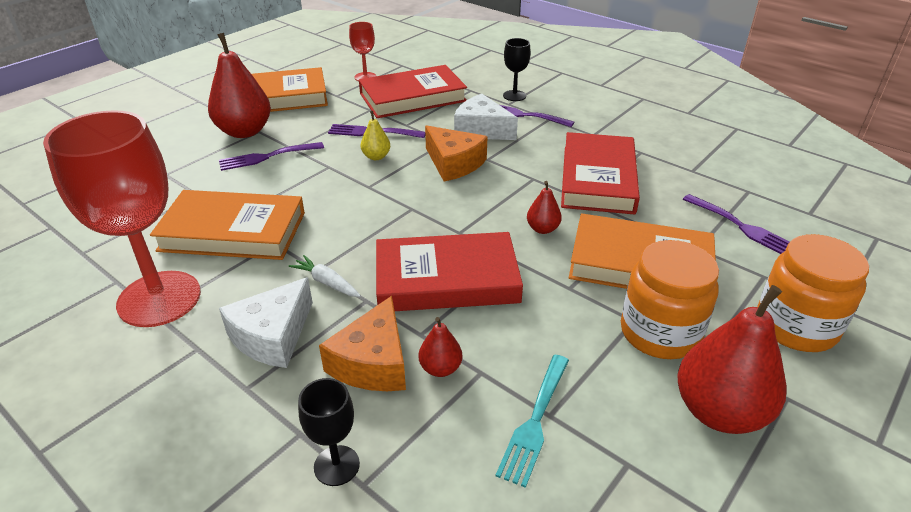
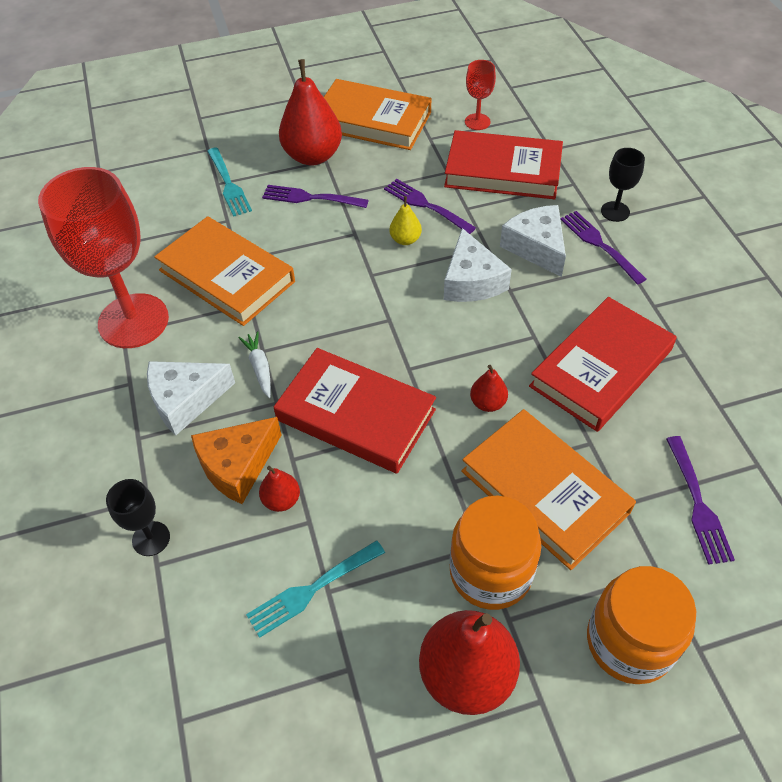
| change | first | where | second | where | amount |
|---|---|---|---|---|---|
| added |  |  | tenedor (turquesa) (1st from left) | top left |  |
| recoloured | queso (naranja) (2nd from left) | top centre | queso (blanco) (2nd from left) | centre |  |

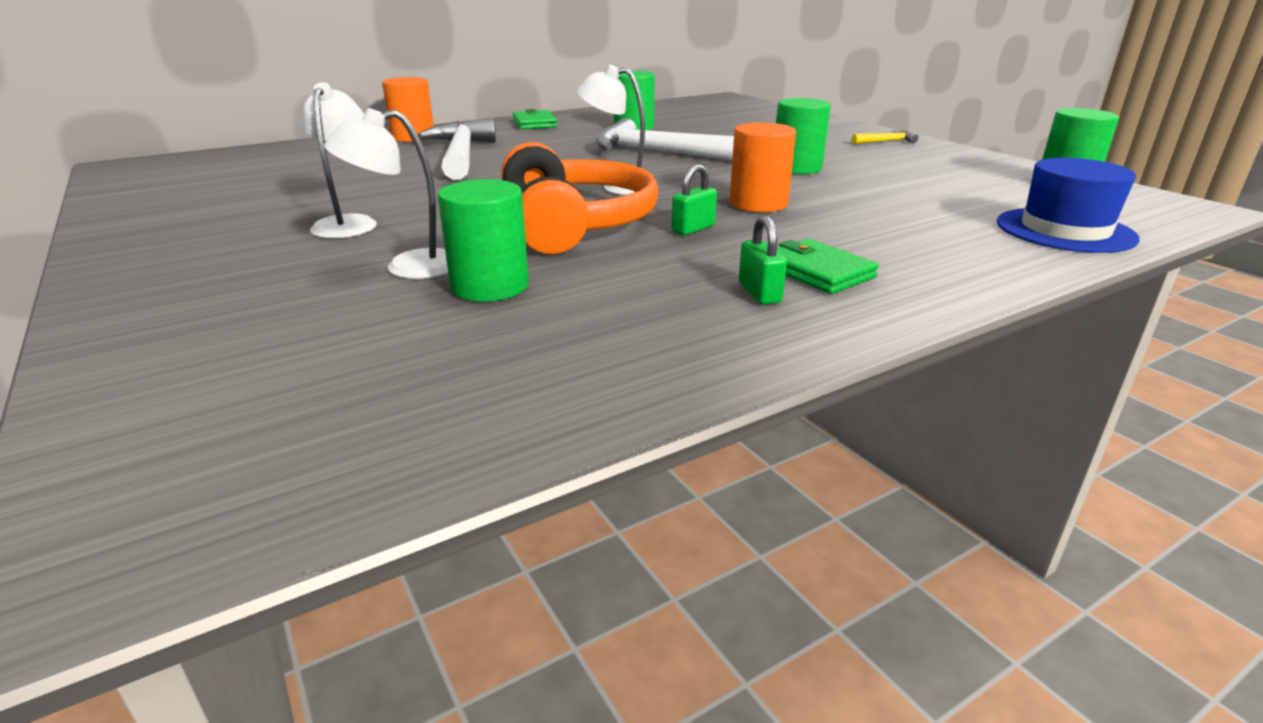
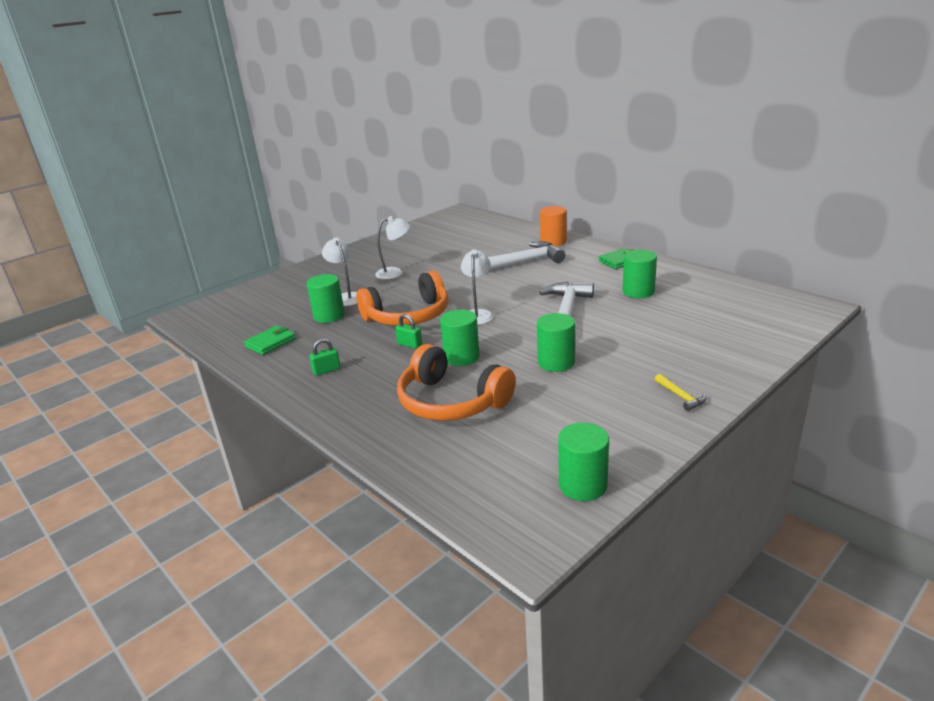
| change | first | where | second | where | amount |
|---|---|---|---|---|---|
| moved | cartera (verde) (2nd from left in the first image) | centre | cartera (verde) (1st from left) | middle left |  |
| added |  |  | auriculares (naranja) (2nd from left) | centre |  |
| recoloured | cilindro (naranja) (2nd from left) | top centre | cilindro (verde) (2nd from left) | centre |  |
| removed | sombrero (azul) | top right |  |  |  |

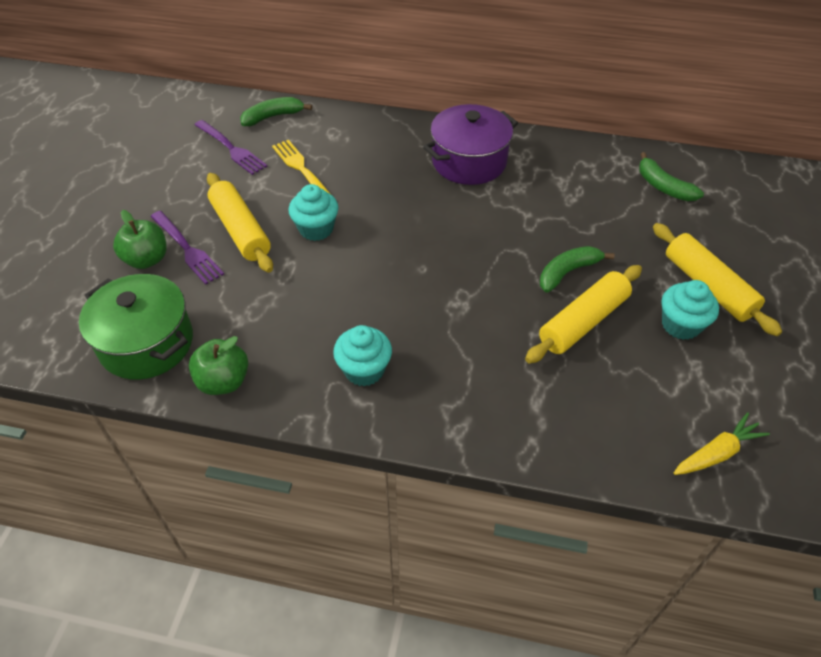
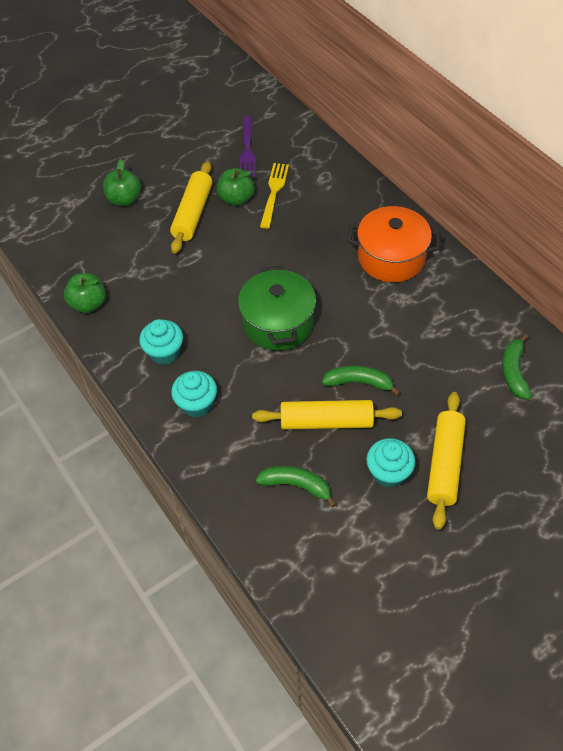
| change | first | where | second | where | amount |
|---|---|---|---|---|---|
| moved | magdalena (turquesa) (1st from left in the first image) | top centre | magdalena (turquesa) (2nd from left) | centre |  |
| added |  |  | manzana (verde) (3rd from left) | top centre |  |
| moved | olla (verde) | middle left |  | centre |  |
| moved | plátano (verde) (1st from left) | top centre |  | centre |  |
| recoloured | olla (morado) | top centre | olla (naranja) | top right |  |
| removed | tenedor (morado) (1st from left) | middle left |  |  |  |
| removed | zanahoria (amarillo) | bottom right |  |  |  |

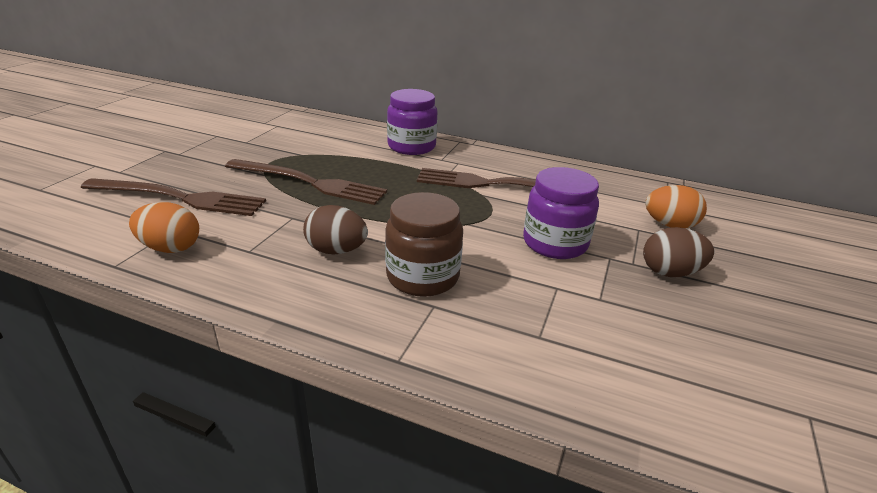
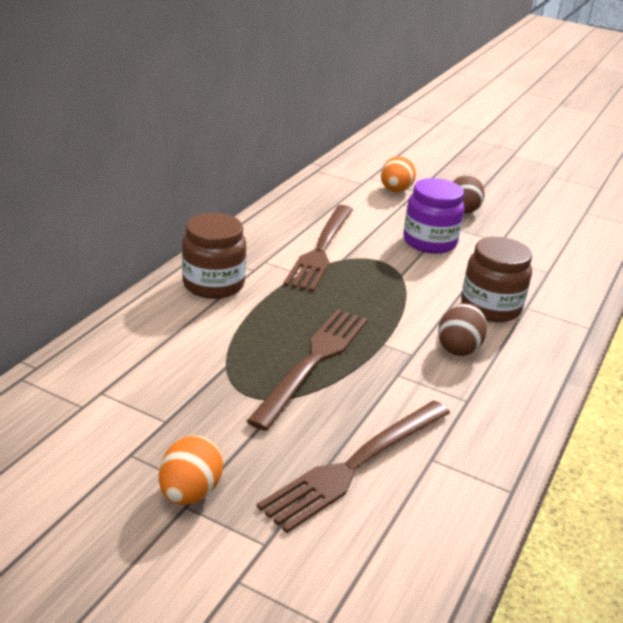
| change | first | where | second | where | amount |
|---|---|---|---|---|---|
| moved | huevo (naranja) (1st from left) | middle left |  | bottom left |  |
| recoloured | tarro (morado) (1st from left) | top centre | tarro (marrón) (1st from left) | centre |  |
| turned | tenedor (marrón) (1st from left in the first image) | middle left | tenedor (marrón) (3rd from left) | bottom centre | 150 degrees counterclockwise |

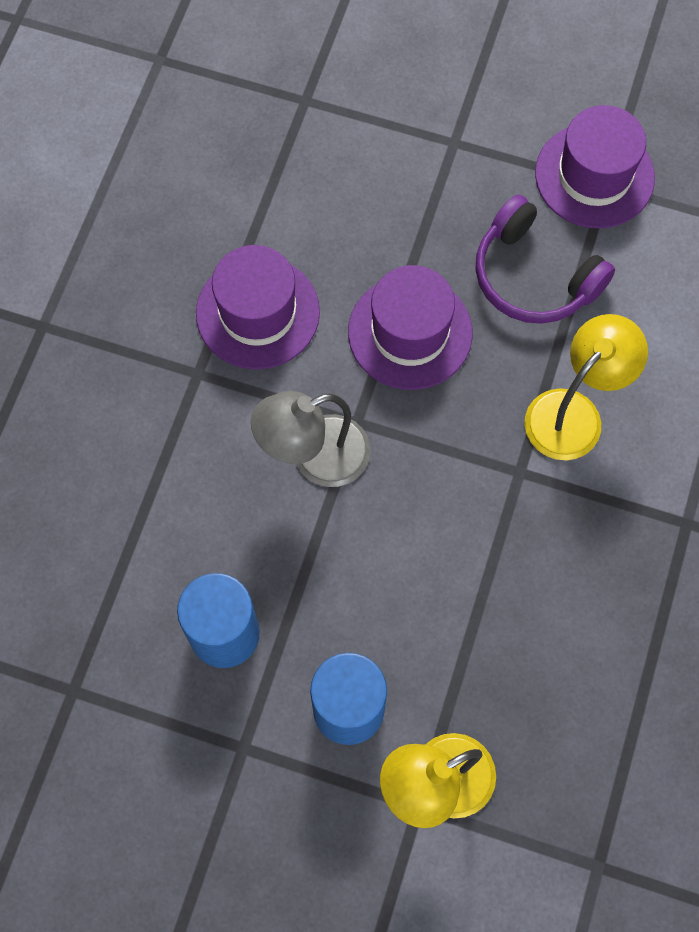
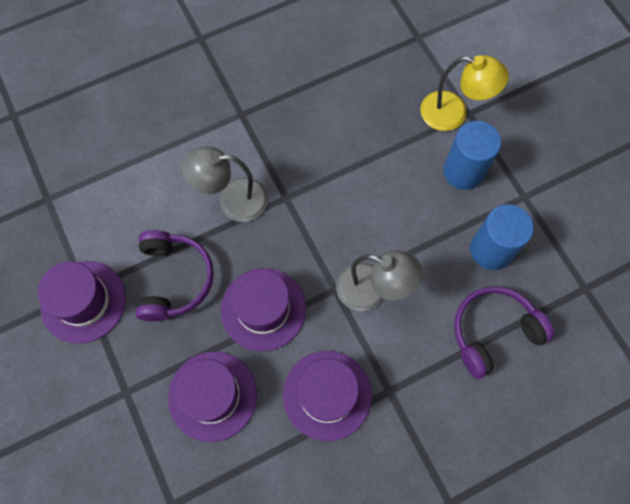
| change | first | where | second | where | amount |
|---|---|---|---|---|---|
| added |  |  | sombrero (morado) (2nd from left) | bottom centre |  |
| recoloured | lámpara (amarillo) (2nd from left) | middle right | lámpara (gris) (1st from left) | centre |  |
| added |  |  | auriculares (morado) (2nd from left) | middle right |  |

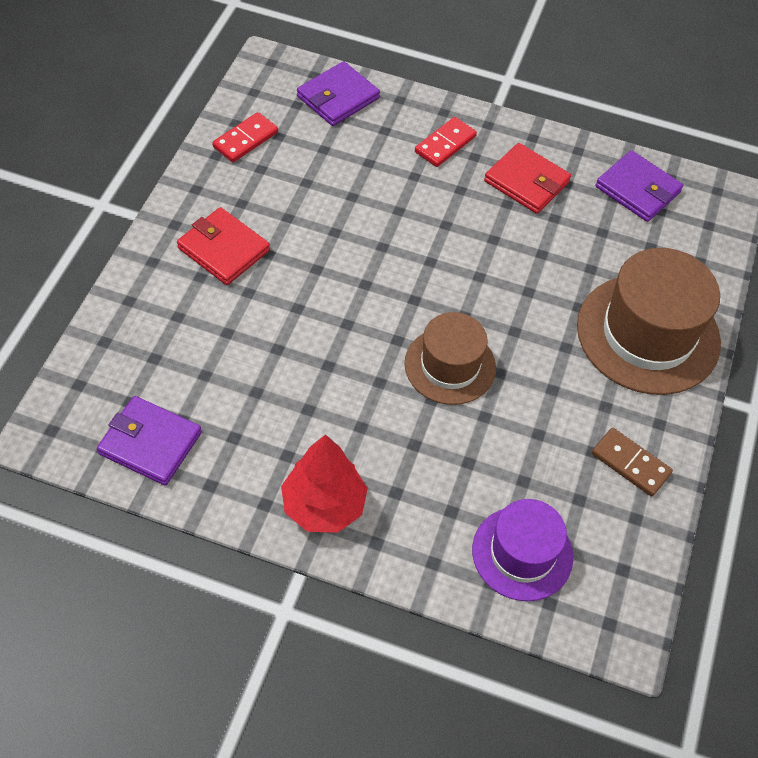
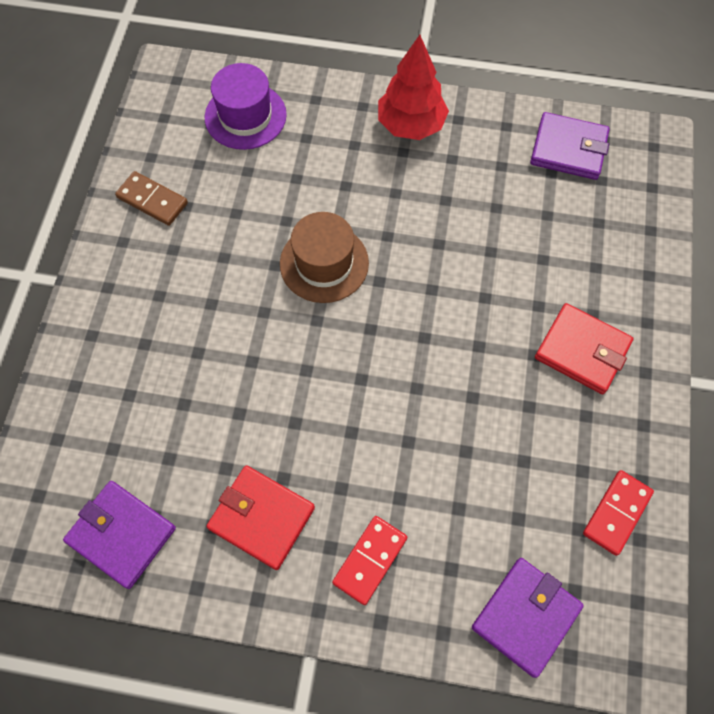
| change | first | where | second | where | amount |
|---|---|---|---|---|---|
| removed | sombrero (marrón) (2nd from left) | middle right |  |  |  |

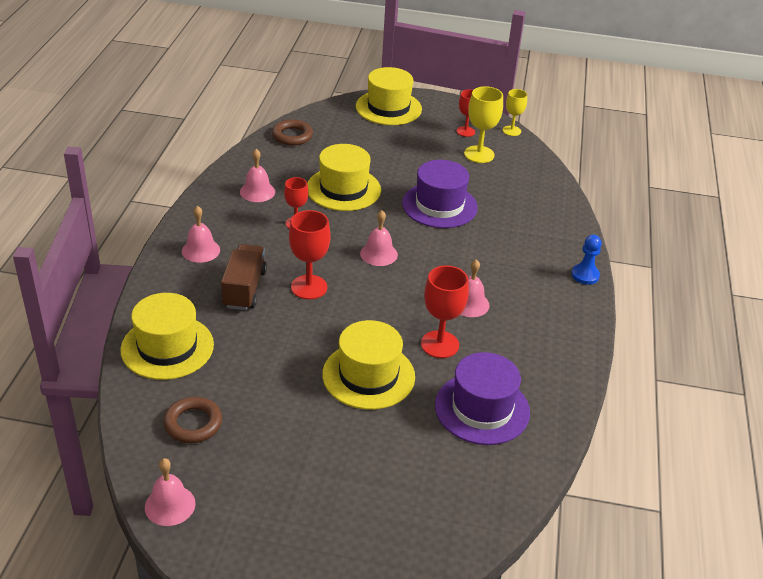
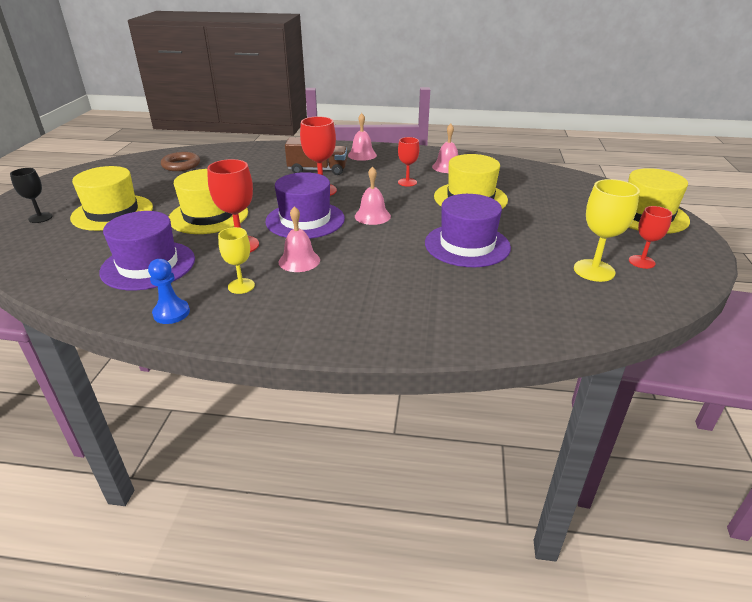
| change | first | where | second | where | amount |
|---|---|---|---|---|---|
| added |  |  | copa (negro) | top left |  |
| moved | sombrero (amarillo) (1st from left) | middle left |  | top left |  |
| moved | peón (azul) | middle right |  | middle left |  |
| moved | copa (amarillo) (2nd from left in the first image) | top right | copa (amarillo) (1st from left) | middle left |  |
| added |  |  | sombrero (morado) (2nd from left) | centre |  |
| removed | campana (rosa) (1st from left) | bottom left |  |  |  |
| removed | anillo (marrón) (2nd from left) | top centre |  |  |  |

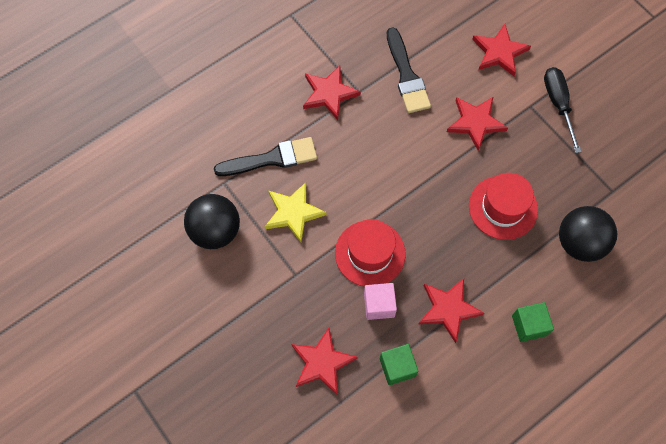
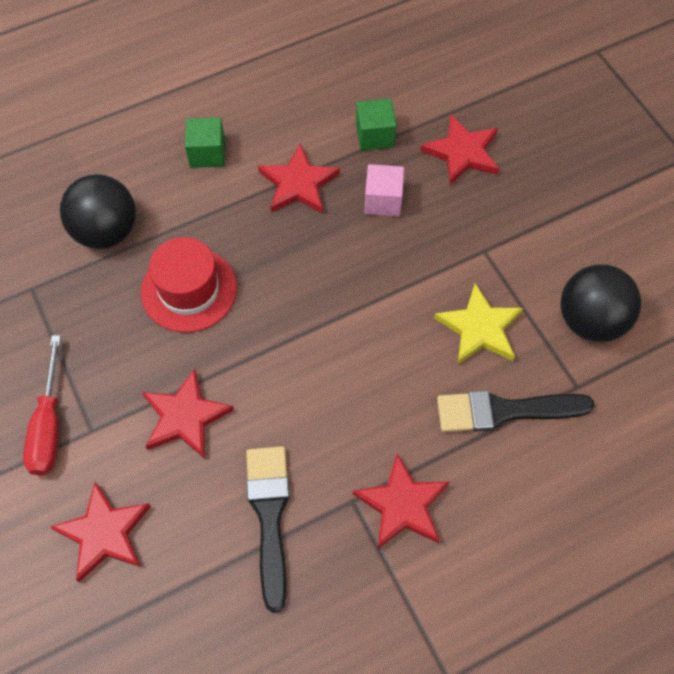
| change | first | where | second | where | amount |
|---|---|---|---|---|---|
| recoloured | destornillador (negro) | top right | destornillador (rojo) | middle left |  |
| removed | sombrero (rojo) (1st from left) | centre |  |  |  |

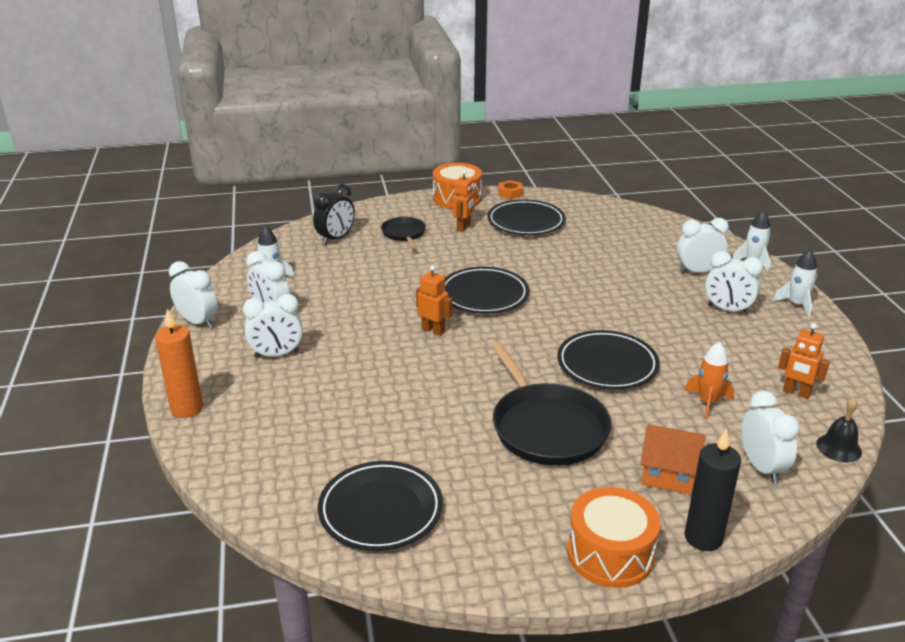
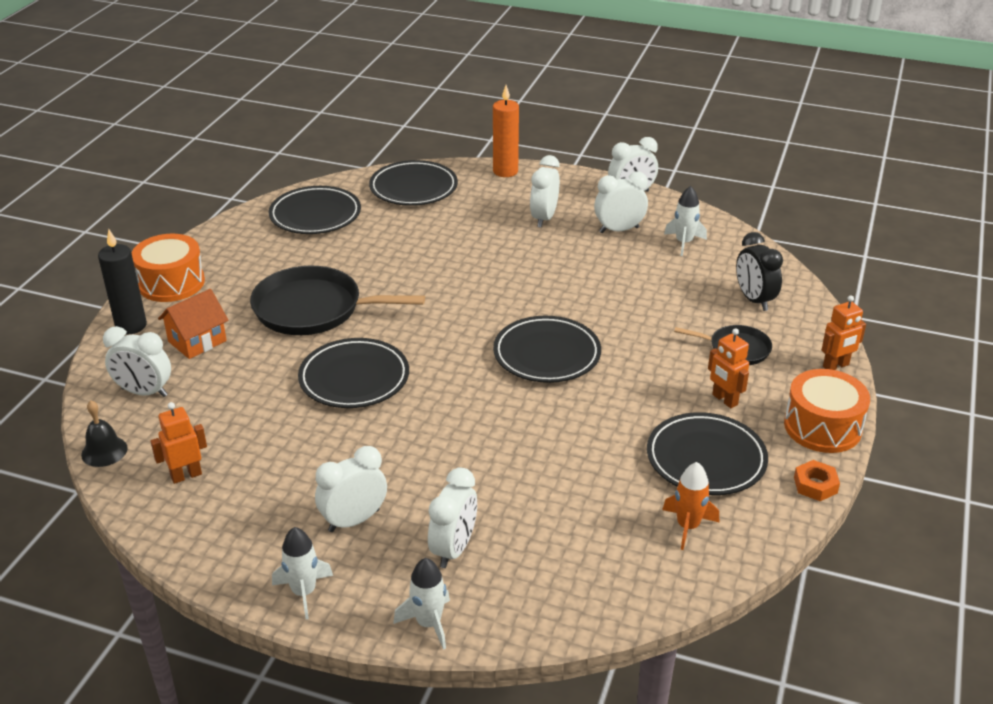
| change | first | where | second | where | amount |
|---|---|---|---|---|---|
| added |  |  | plato (negro) (3rd from left) | top centre |  |
| moved | cohete (naranja) | middle right |  | bottom right |  |
| moved | robot (naranja) (1st from left in the first image) | centre | robot (naranja) (3rd from left) | middle right |  |

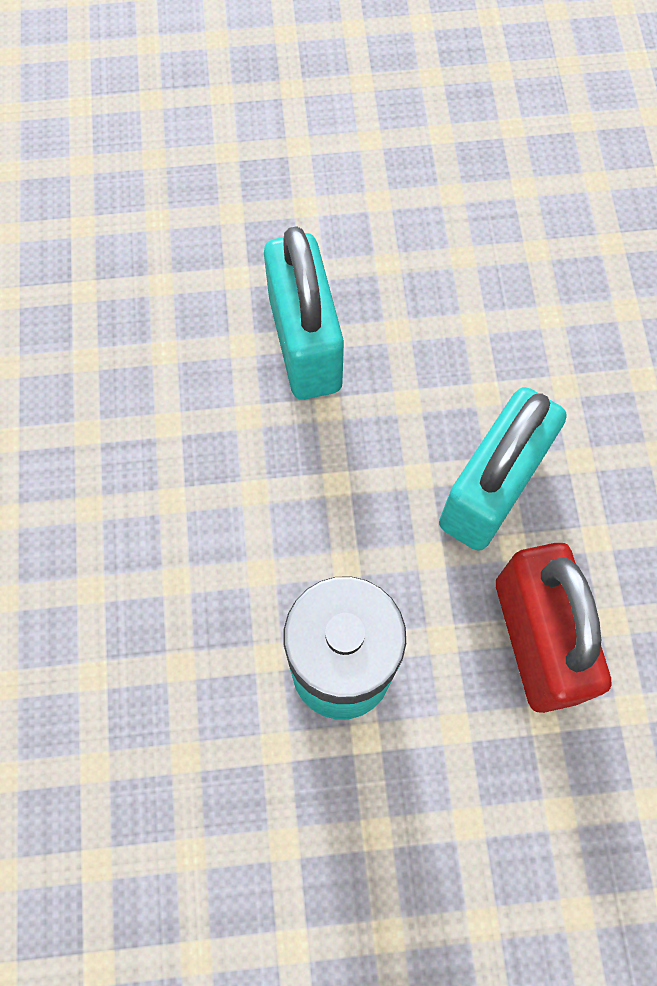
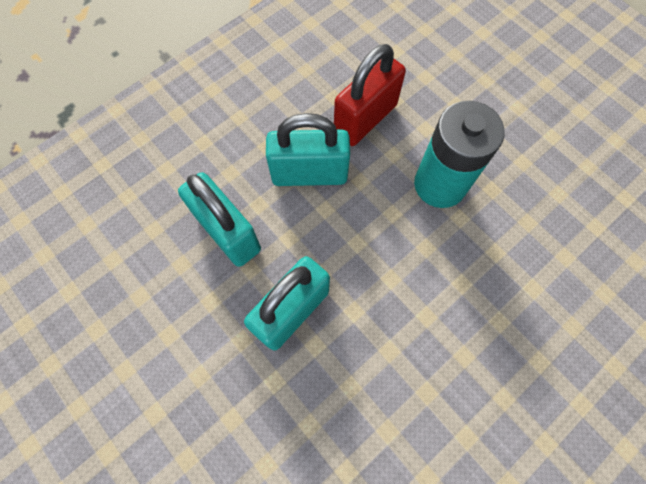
| change | first | where | second | where | amount |
|---|---|---|---|---|---|
| added |  |  | candado (turquesa) (1st from left) | centre |  |

